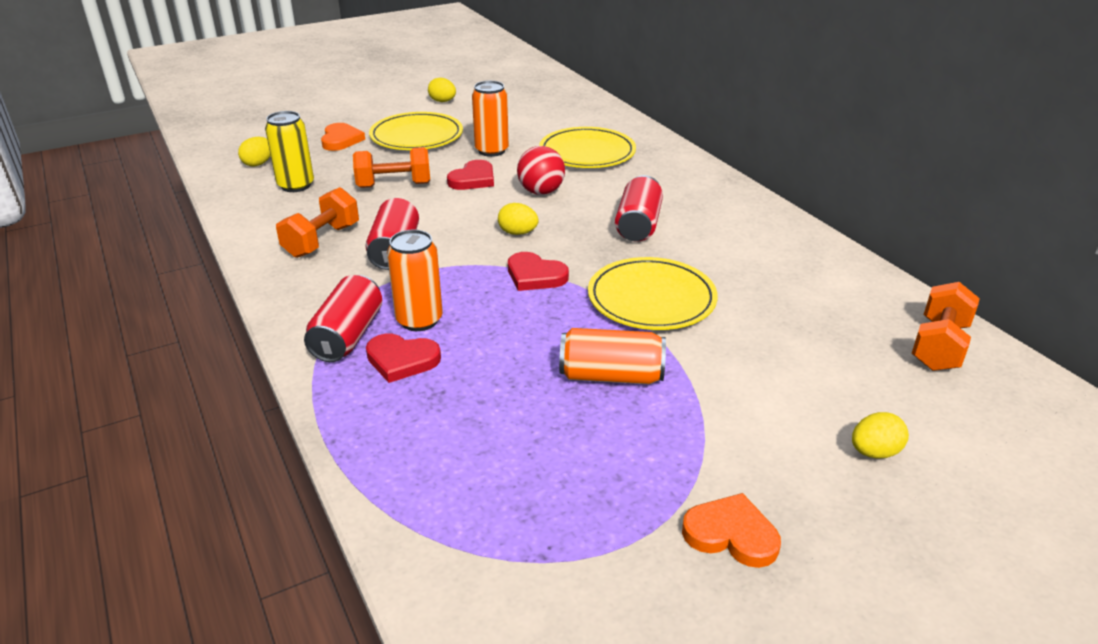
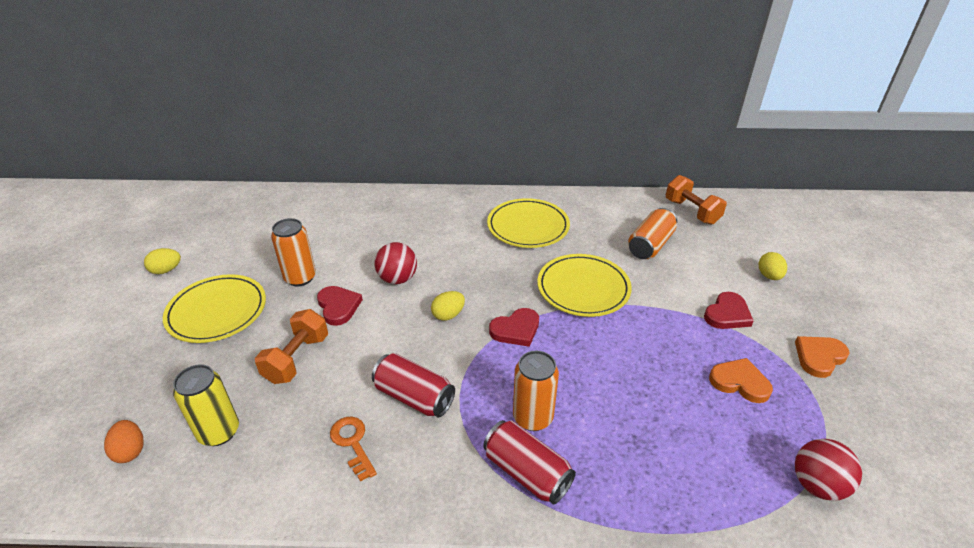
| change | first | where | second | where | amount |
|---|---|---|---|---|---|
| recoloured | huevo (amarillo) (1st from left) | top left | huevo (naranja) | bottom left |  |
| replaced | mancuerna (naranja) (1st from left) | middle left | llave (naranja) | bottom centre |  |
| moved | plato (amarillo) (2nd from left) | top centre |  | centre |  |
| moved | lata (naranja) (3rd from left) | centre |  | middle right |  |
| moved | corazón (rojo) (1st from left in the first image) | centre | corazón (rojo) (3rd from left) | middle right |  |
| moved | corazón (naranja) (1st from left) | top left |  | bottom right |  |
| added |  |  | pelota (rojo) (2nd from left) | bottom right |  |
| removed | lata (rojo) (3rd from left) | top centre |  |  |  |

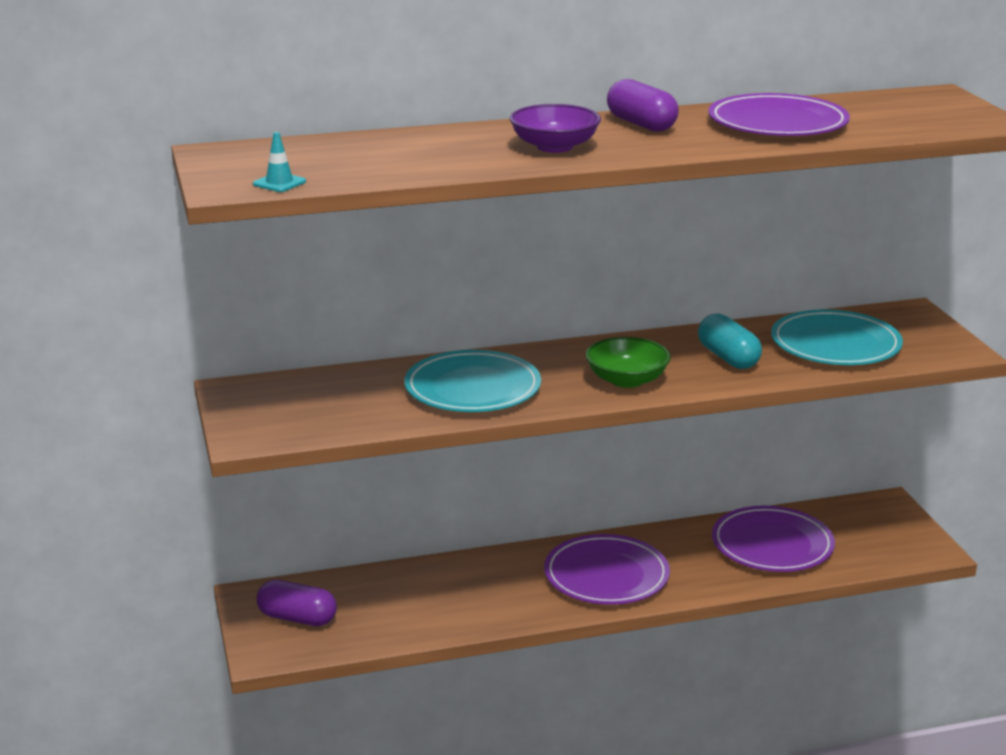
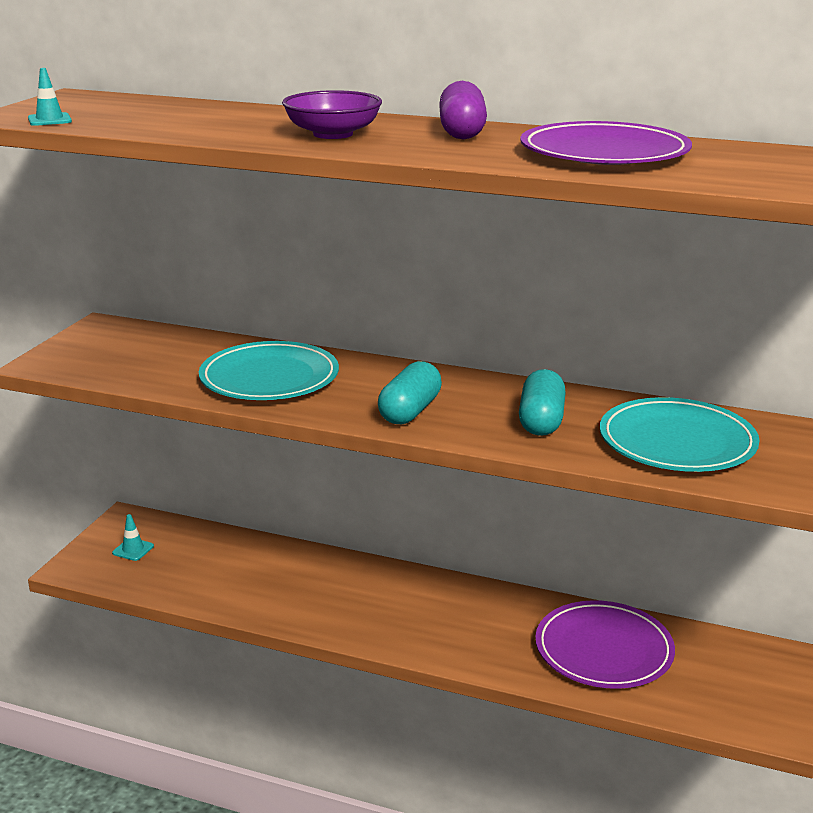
| change | first | where | second | where | amount |
|---|---|---|---|---|---|
| replaced | cápsula (morado) (1st from left) | bottom left | cono de tráfico (turquesa) (2nd from left) | middle left |  |
| replaced | cuenco (verde) | centre | cápsula (turquesa) (1st from left) | centre |  |
| removed | plato (morado) (1st from left) | bottom centre |  |  |  |

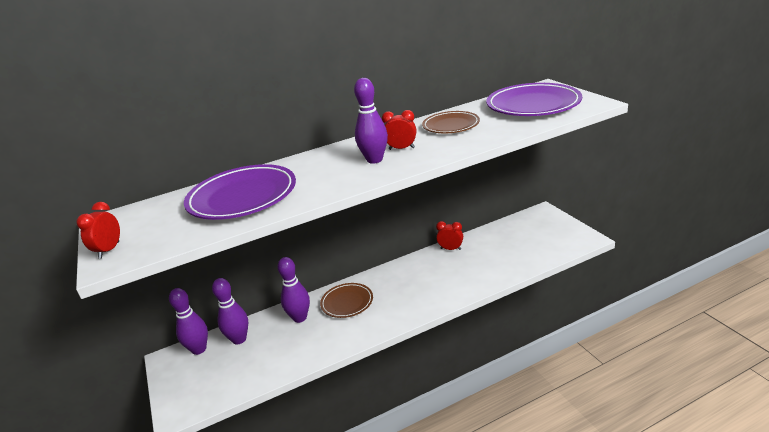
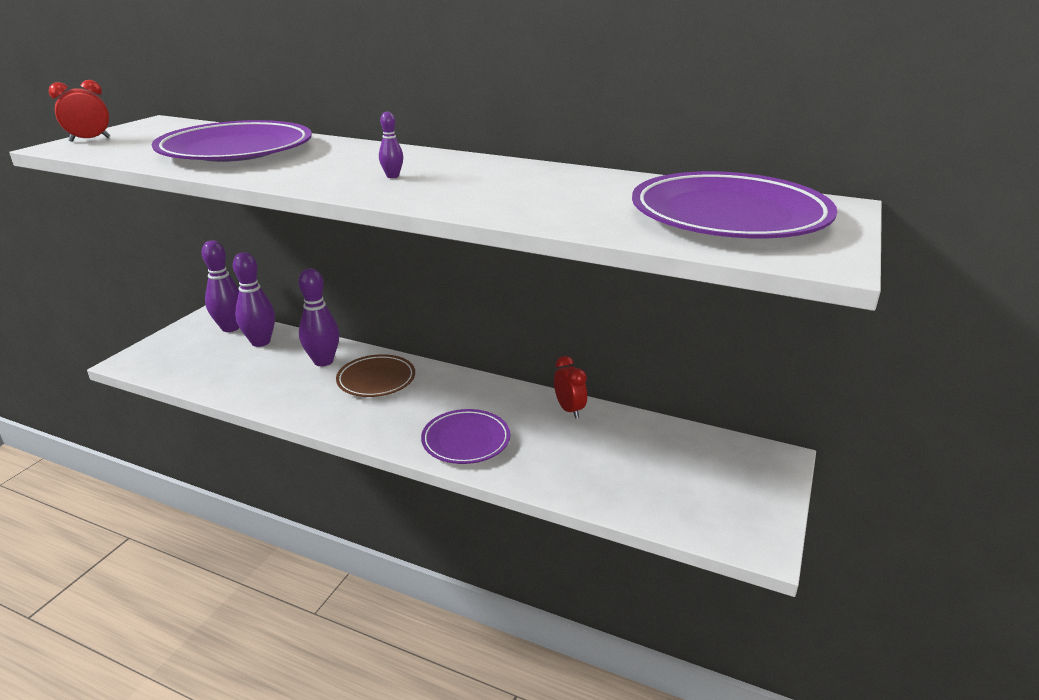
| change | first | where | second | where | amount |
|---|---|---|---|---|---|
| resized | bolo (morado) (4th from left) | top centre |  | top centre | x0.47 |
| added |  |  | plato (morado) (2nd from left) | centre |  |
| removed | despertador (rojo) (2nd from left) | top centre |  |  |  |
| removed | plato (marrón) (2nd from left) | top centre |  |  |  |

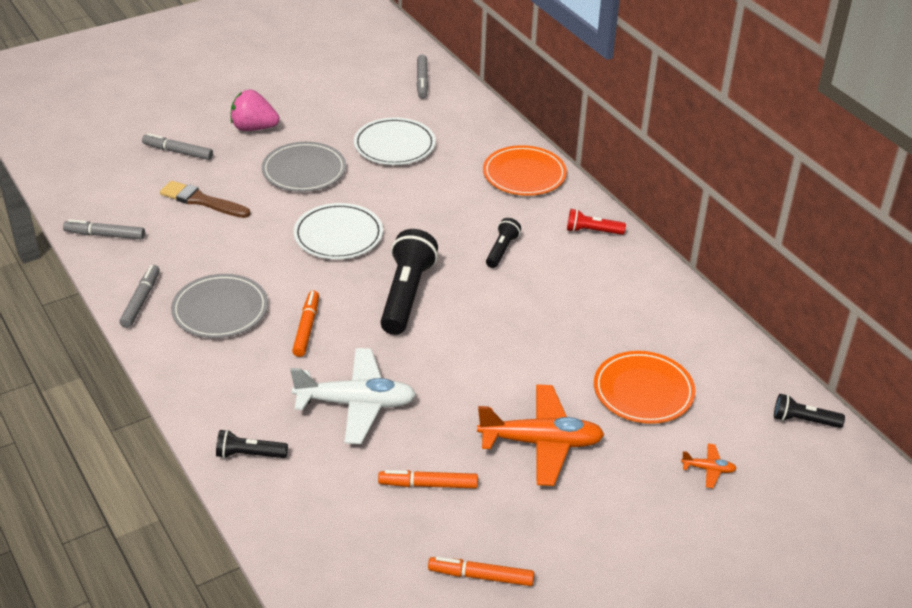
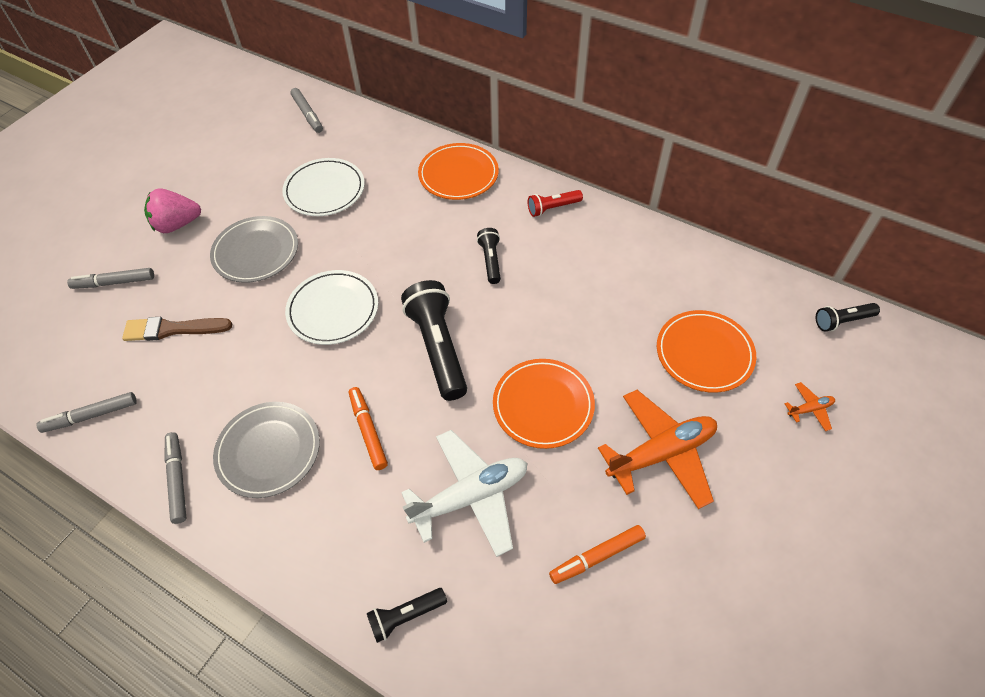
| change | first | where | second | where | amount |
|---|---|---|---|---|---|
| added |  |  | plato (naranja) (2nd from left) | centre |  |
| removed | rotulador (naranja) (3rd from left) | bottom centre |  |  |  |

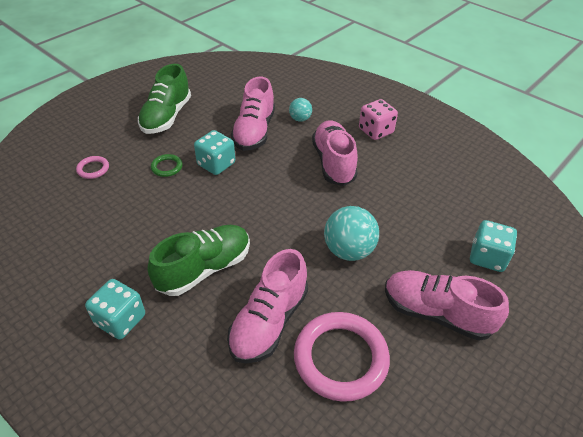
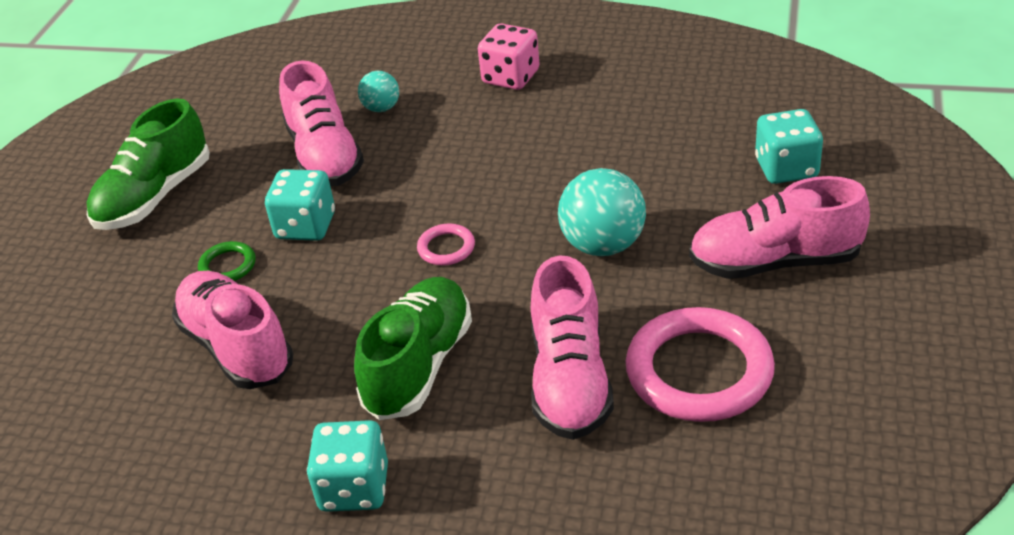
| change | first | where | second | where | amount |
|---|---|---|---|---|---|
| turned | zapato (verde) (1st from left) | top left |  | top left | 45 degrees clockwise |
| moved | zapato (rosa) (3rd from left in the first image) | centre | zapato (rosa) (1st from left) | middle left |  |
| moved | anillo (rosa) (1st from left) | middle left |  | centre |  |

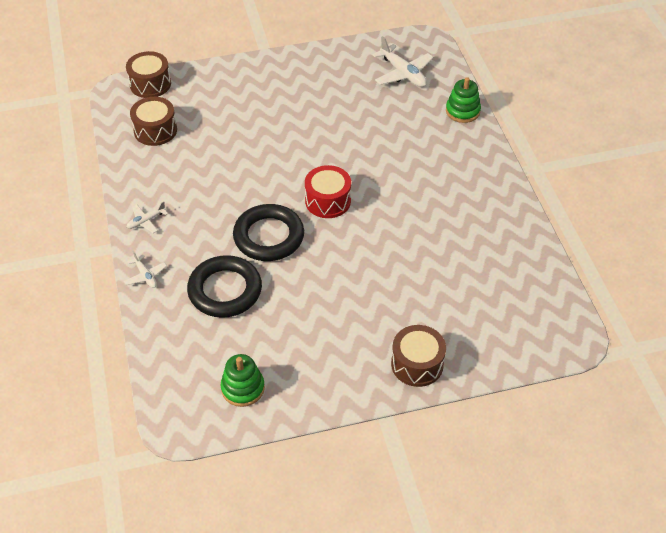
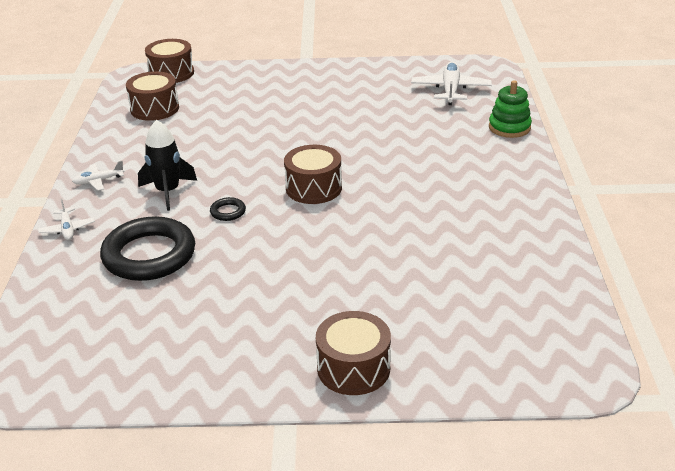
| change | first | where | second | where | amount |
|---|---|---|---|---|---|
| added |  |  | cohete (negro) | middle left |  |
| resized | anillo (negro) (2nd from left) | centre |  | centre | x0.41 |
| recoloured | tambor (rojo) | centre | tambor (marrón) (3rd from left) | centre |  |
| turned | avión (blanco) (3rd from left) | top centre |  | top right | 150 degrees counterclockwise |
| removed | juguete apilable (verde) (1st from left) | bottom centre |  |  |  |

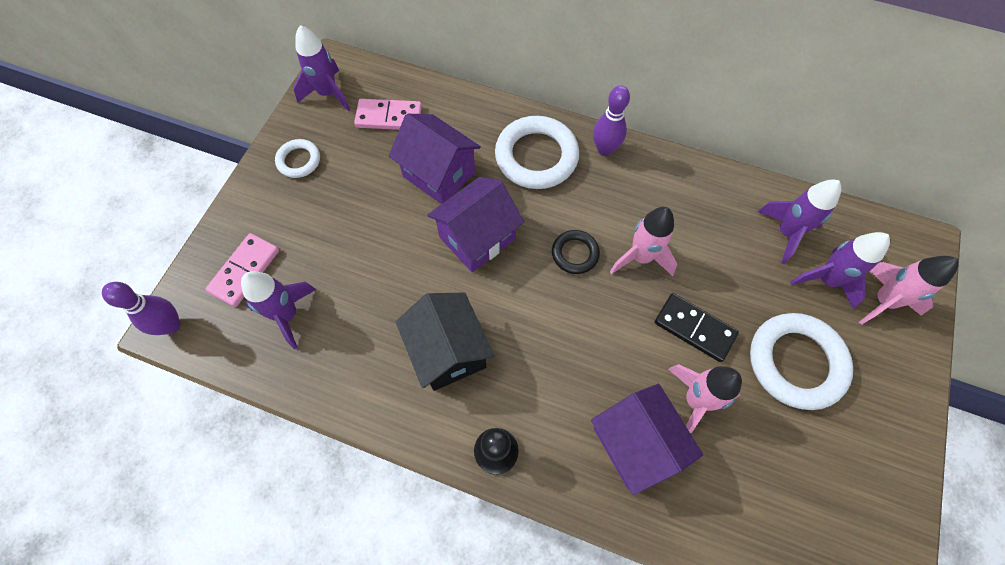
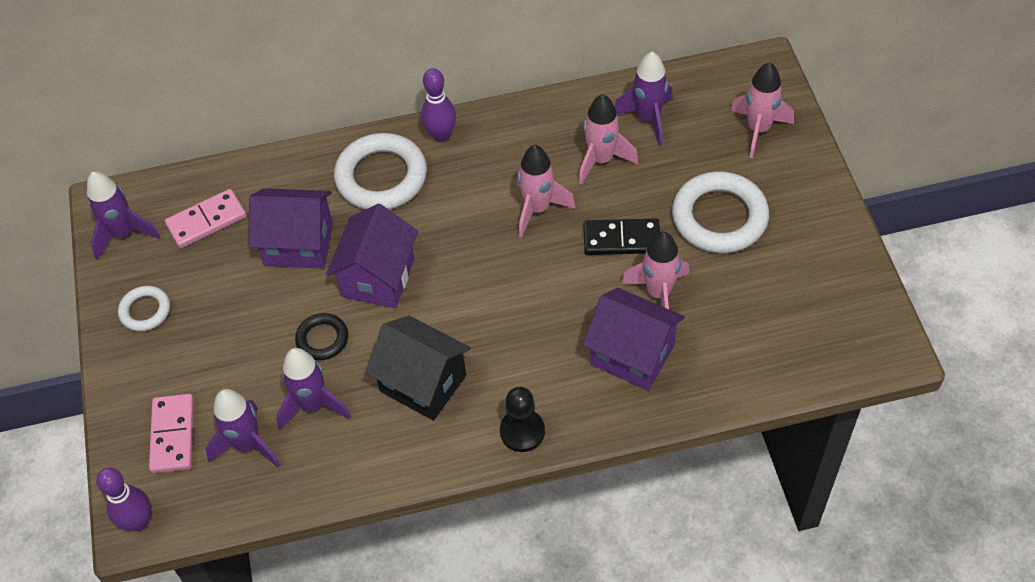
| change | first | where | second | where | amount |
|---|---|---|---|---|---|
| moved | cohete (morado) (4th from left in the first image) | middle right | cohete (morado) (3rd from left) | bottom left |  |
| moved | anillo (negro) | centre |  | middle left |  |
| added |  |  | cohete (rosa) (2nd from left) | top centre |  |

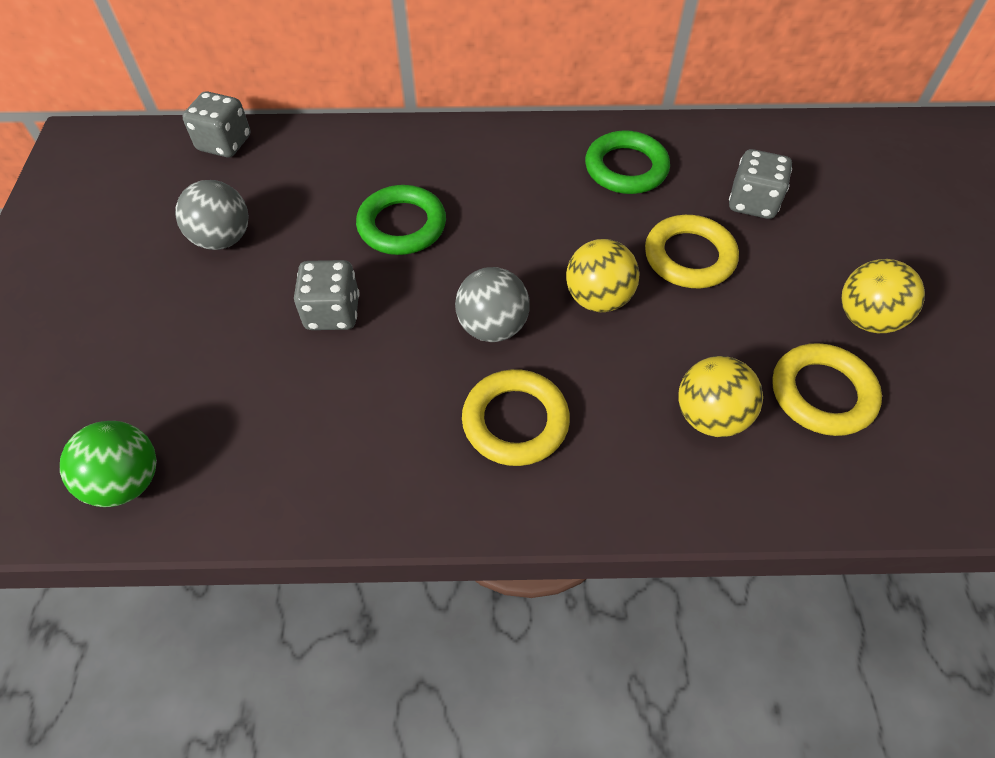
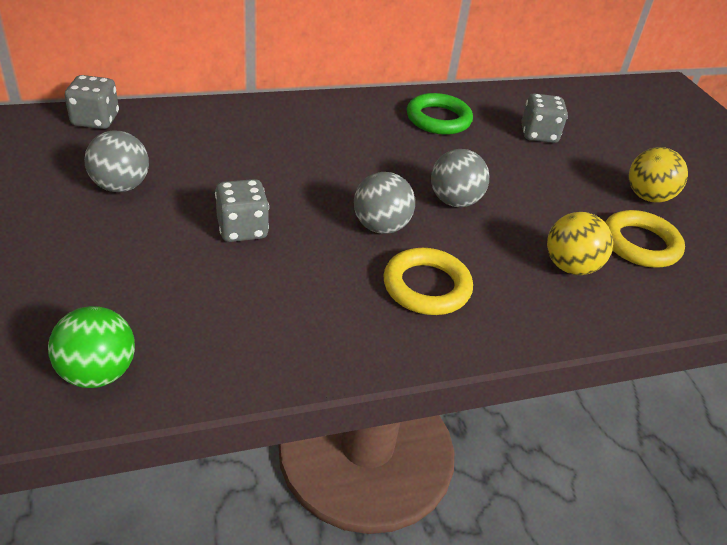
| change | first | where | second | where | amount |
|---|---|---|---|---|---|
| recoloured | pelota (amarillo) (1st from left) | centre | pelota (gris) (3rd from left) | top centre |  |
| removed | anillo (verde) (1st from left) | top centre |  |  |  |
| removed | anillo (amarillo) (2nd from left) | top right |  |  |  |

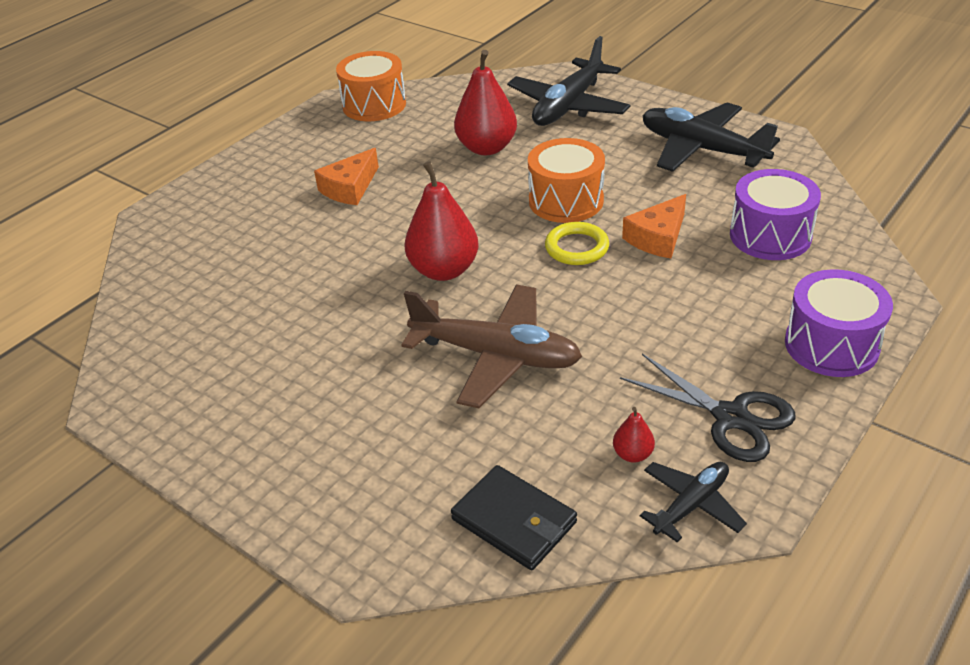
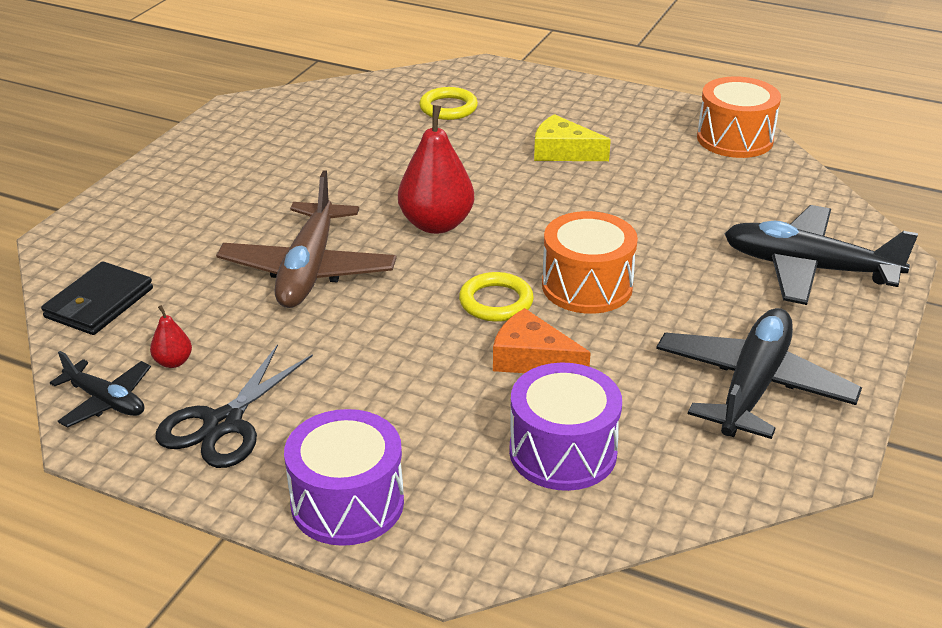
| change | first | where | second | where | amount |
|---|---|---|---|---|---|
| added |  |  | anillo (amarillo) (1st from left) | top centre |  |
| recoloured | queso (naranja) (1st from left) | top centre | queso (amarillo) | top centre |  |
| removed | pera (rojo) (2nd from left) | top centre |  |  |  |

